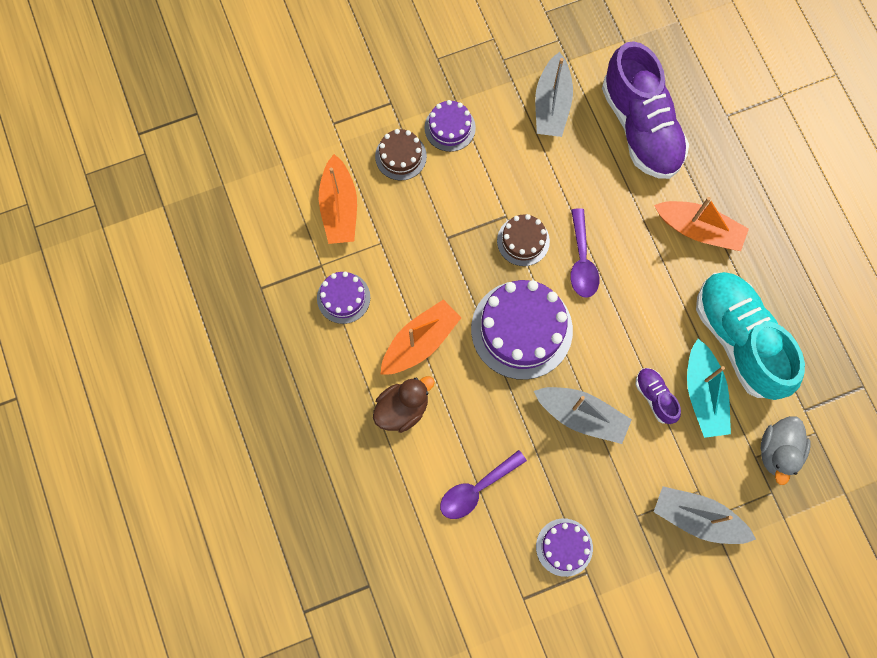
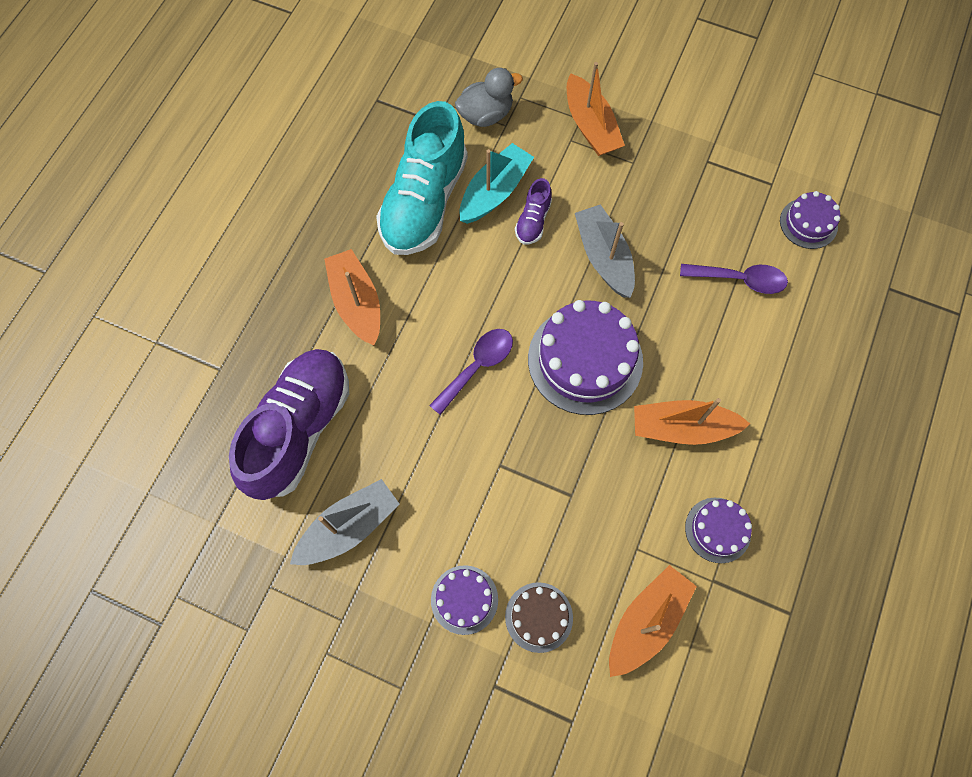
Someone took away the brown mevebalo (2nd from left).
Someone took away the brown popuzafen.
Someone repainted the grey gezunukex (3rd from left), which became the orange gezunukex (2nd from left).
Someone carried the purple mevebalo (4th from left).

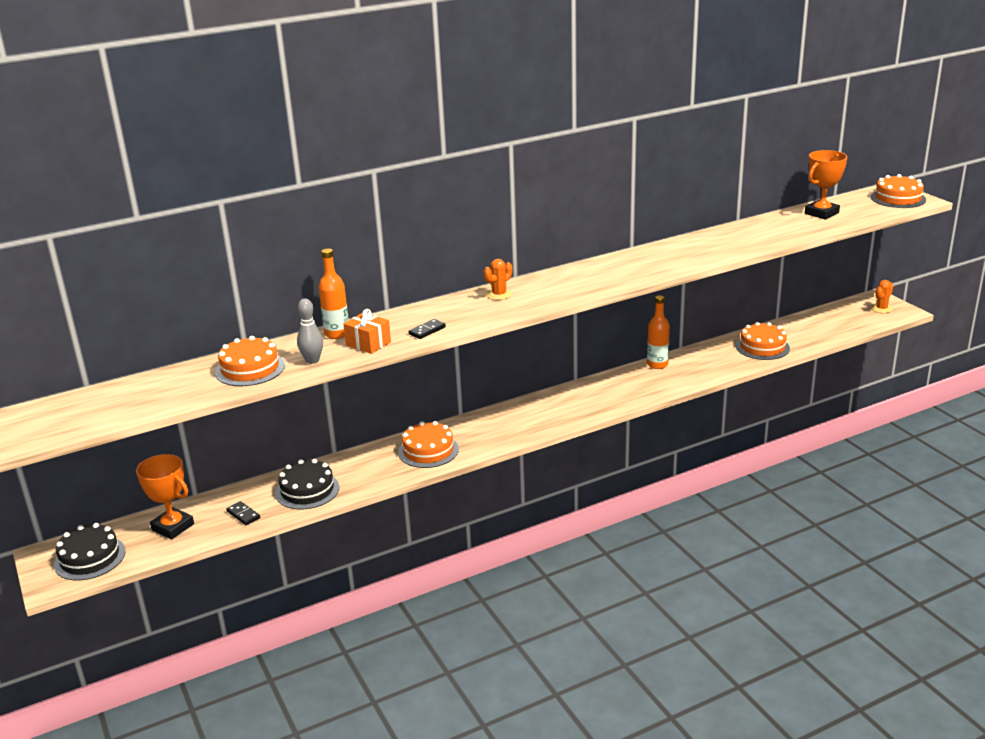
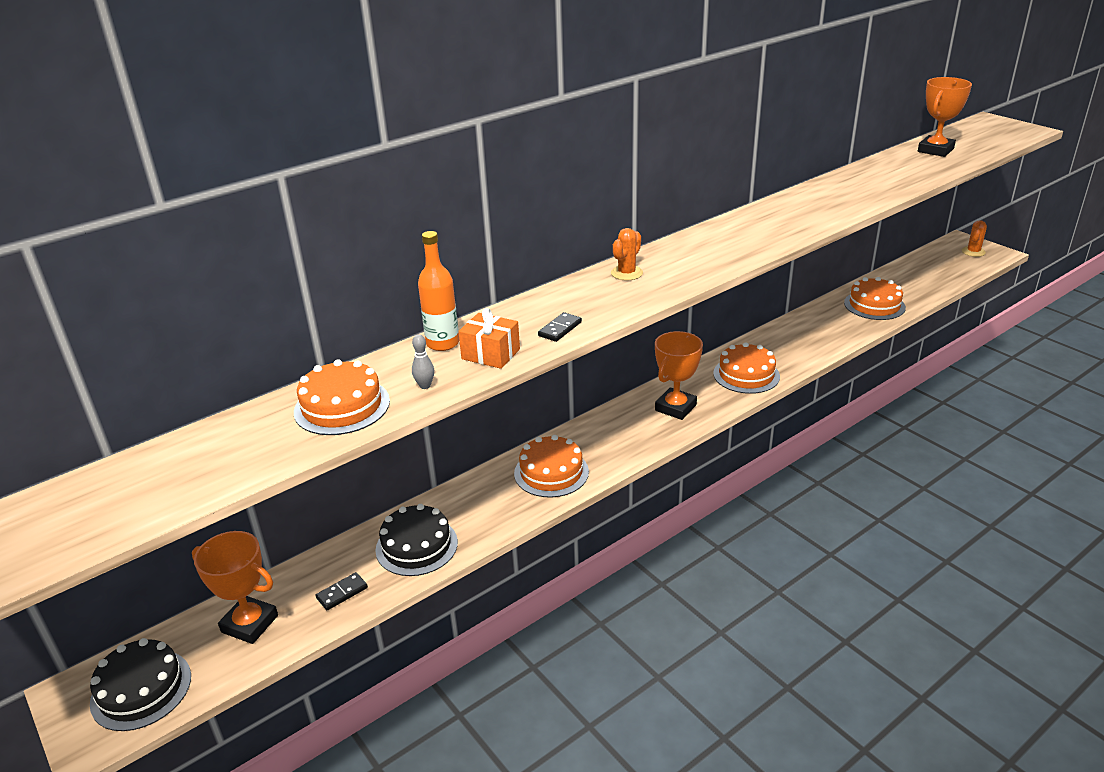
Someone carried the orange mevebalo (4th from left in the first image).
Someone took away the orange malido (2nd from left).
Someone scaled the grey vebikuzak by 0.64.
Someone rotated the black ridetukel (1st from left) by 75 degrees counterclockwise.
Someone put down the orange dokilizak (2nd from left).

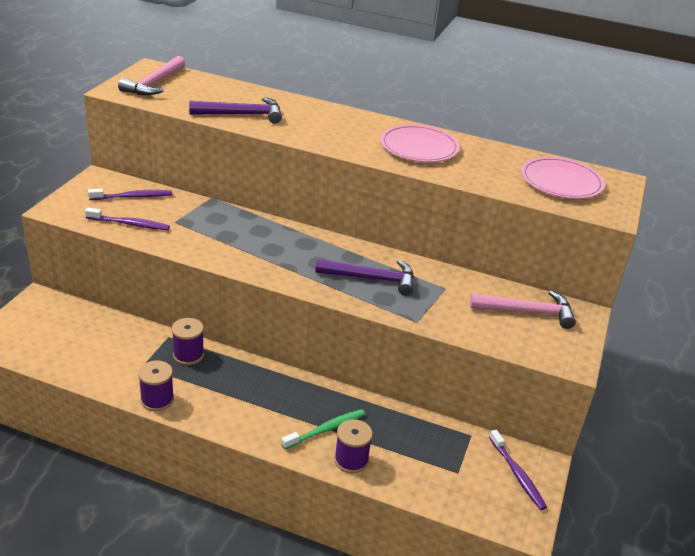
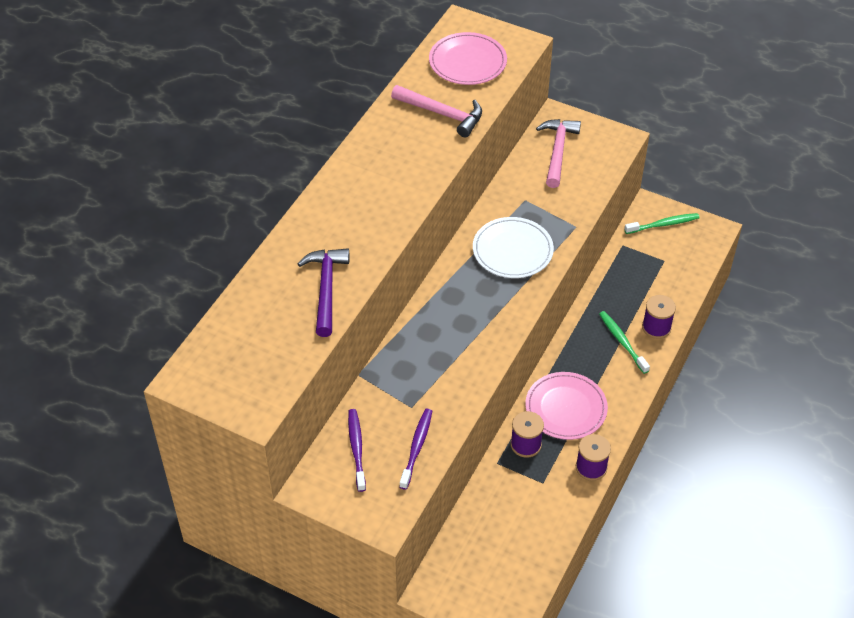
Someone carried the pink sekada (1st from left).
Someone carried the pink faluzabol (1st from left in the first image).
Someone swapped the purple sekada (2nd from left) for the white faluzabol.
Someone repainted the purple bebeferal (3rd from left), which became the green bebeferal (2nd from left).

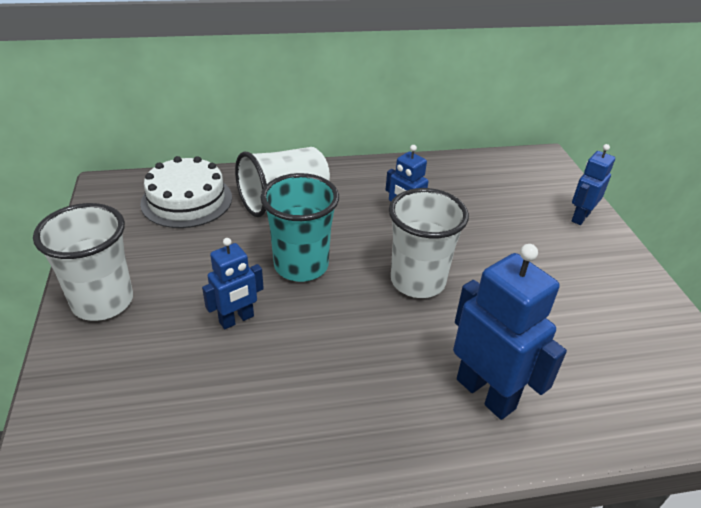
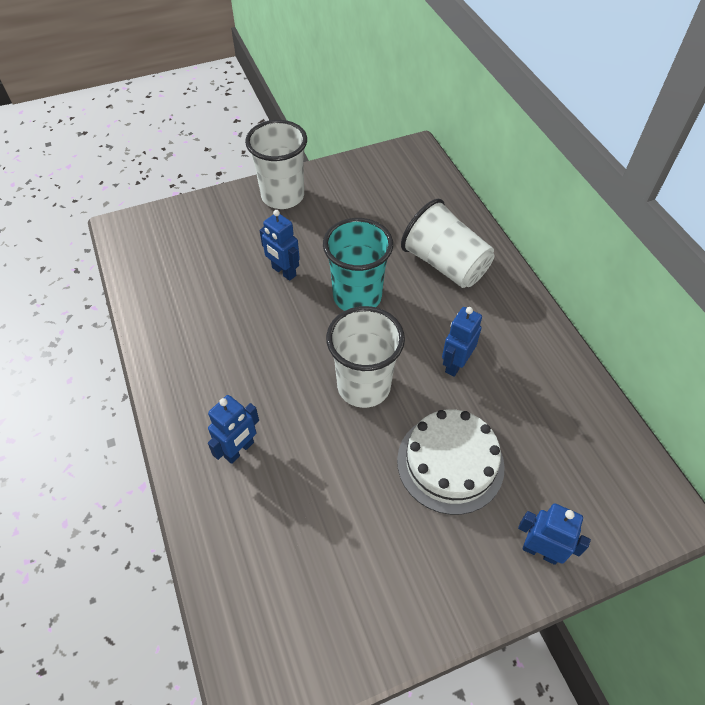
Someone carried the white mevebalo.
Someone scaled the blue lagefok (3rd from left in the first image) by 0.60.

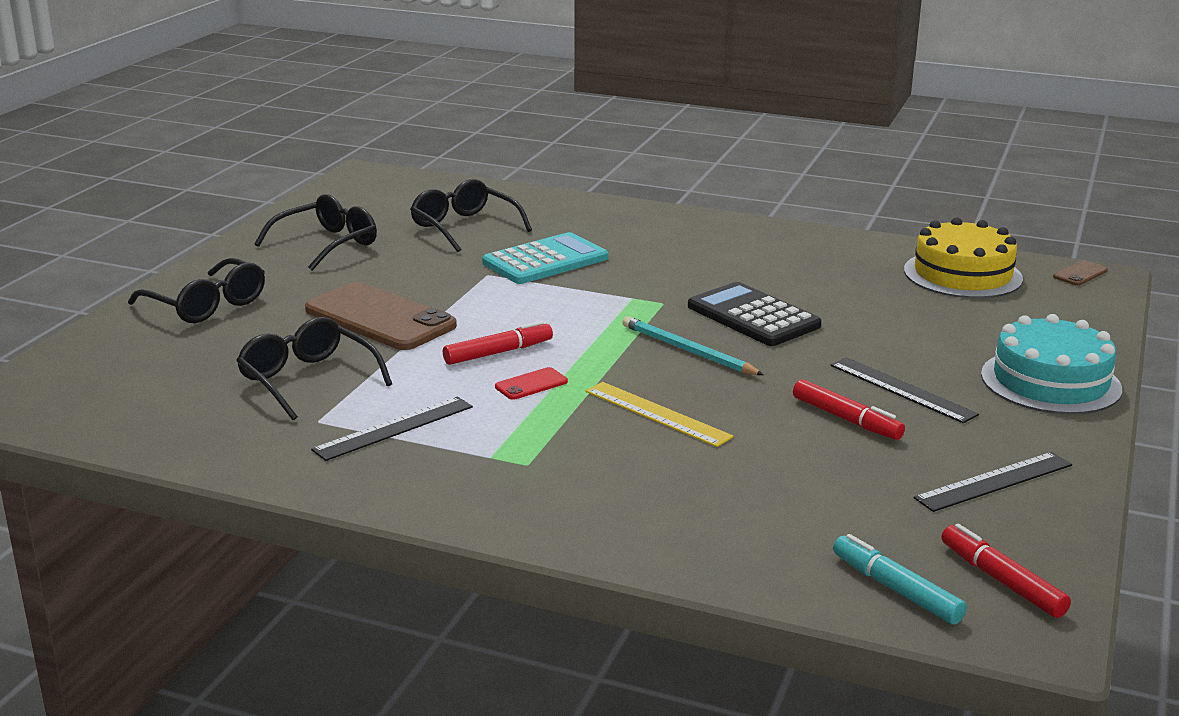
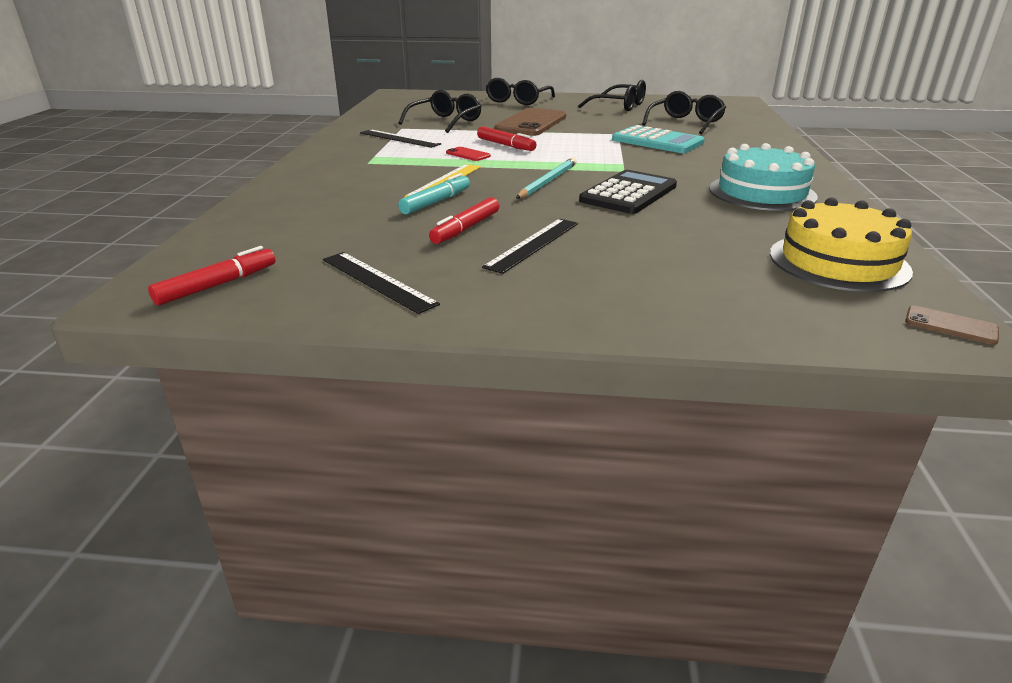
Someone carried the turquoise mevebalo.
Someone carried the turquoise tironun.

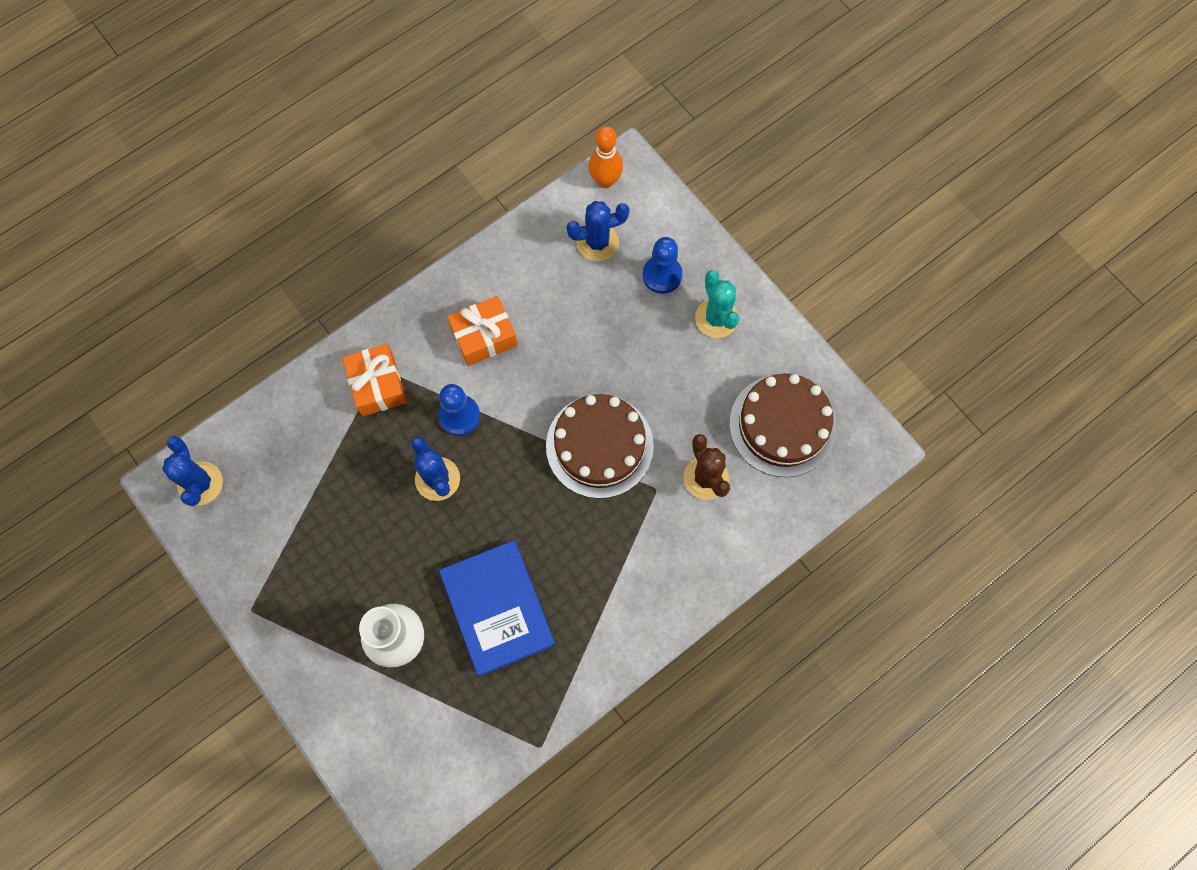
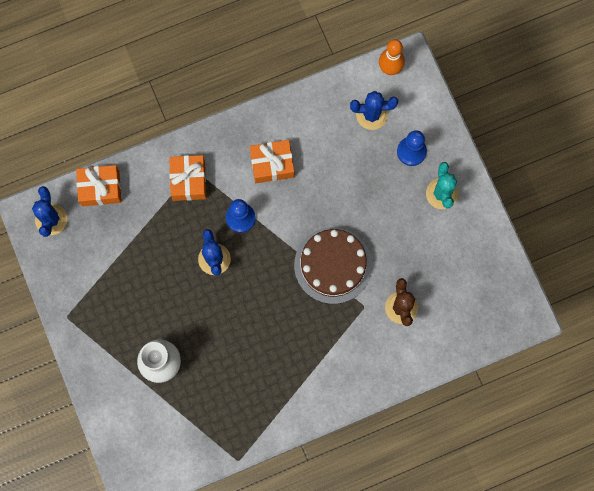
Someone took away the brown mevebalo (2nd from left).
Someone took away the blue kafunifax.
Someone put down the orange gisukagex (1st from left).

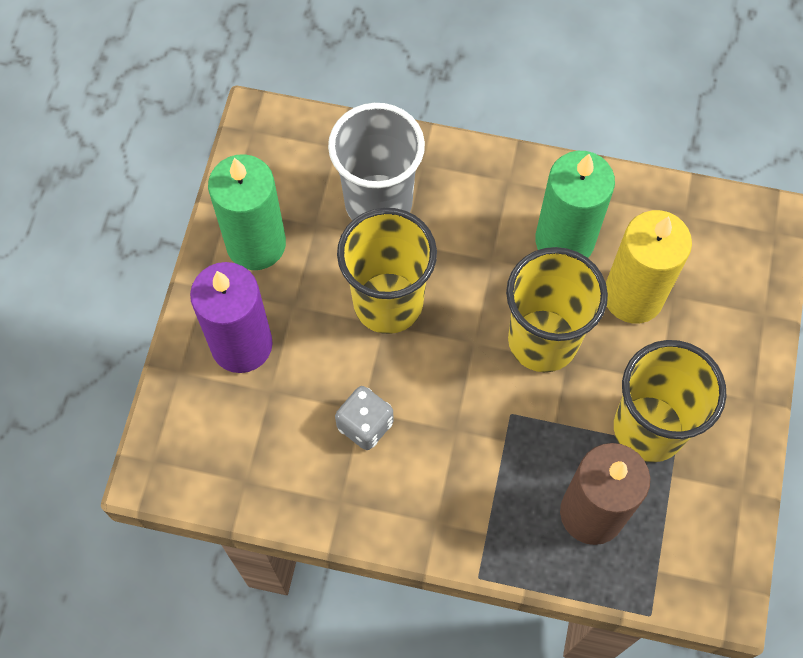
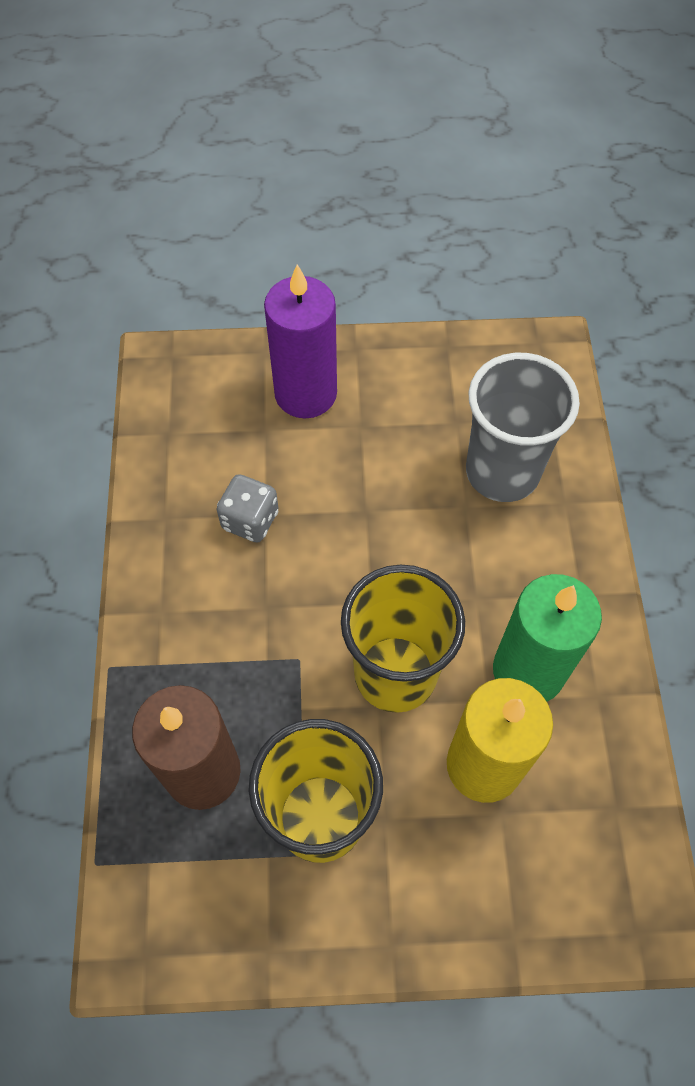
Someone took away the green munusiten (1st from left).
Someone took away the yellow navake (1st from left).

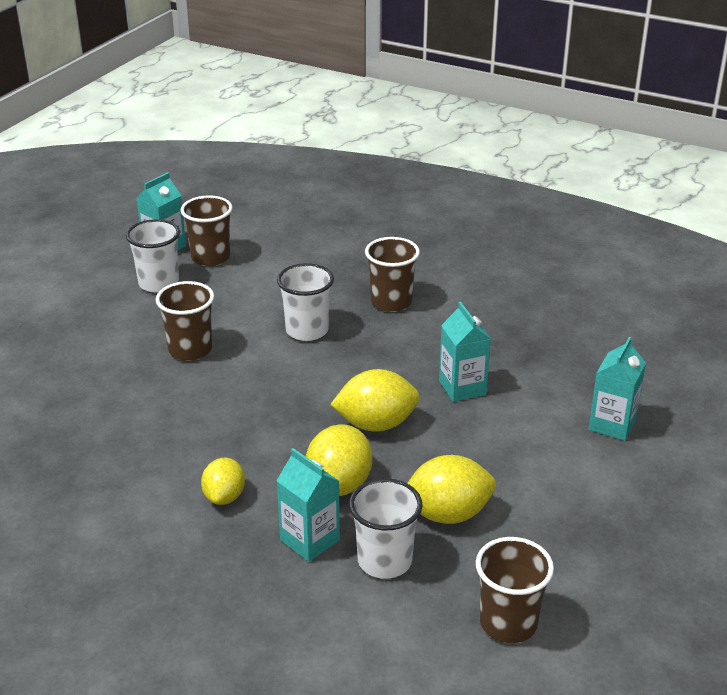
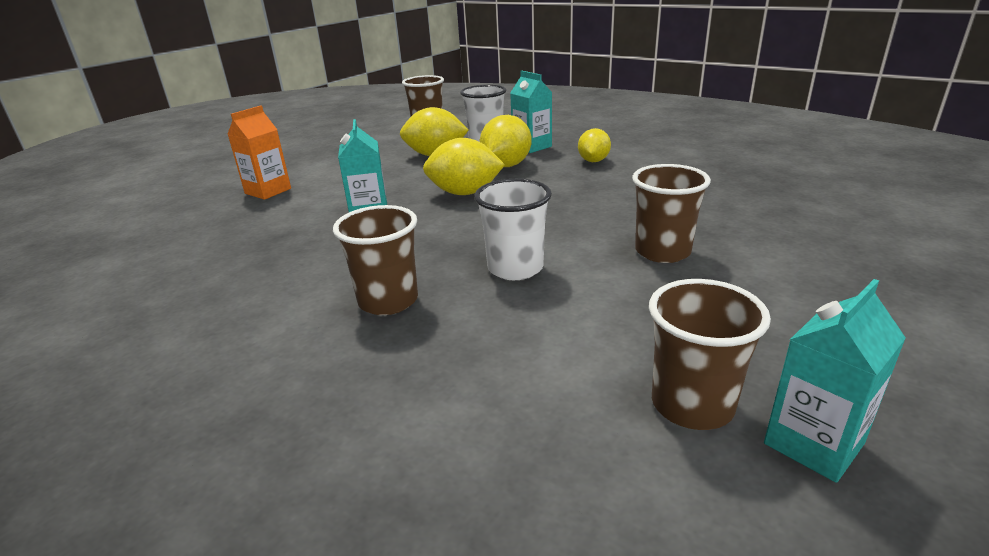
Someone took away the white navake (1st from left).
Someone repainted the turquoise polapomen (4th from left), which became the orange polapomen.

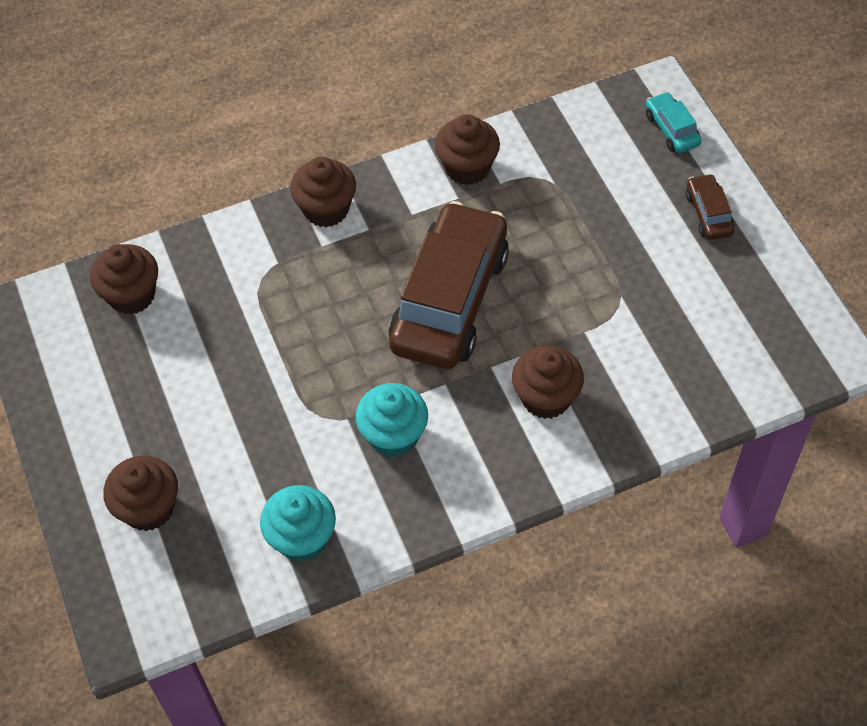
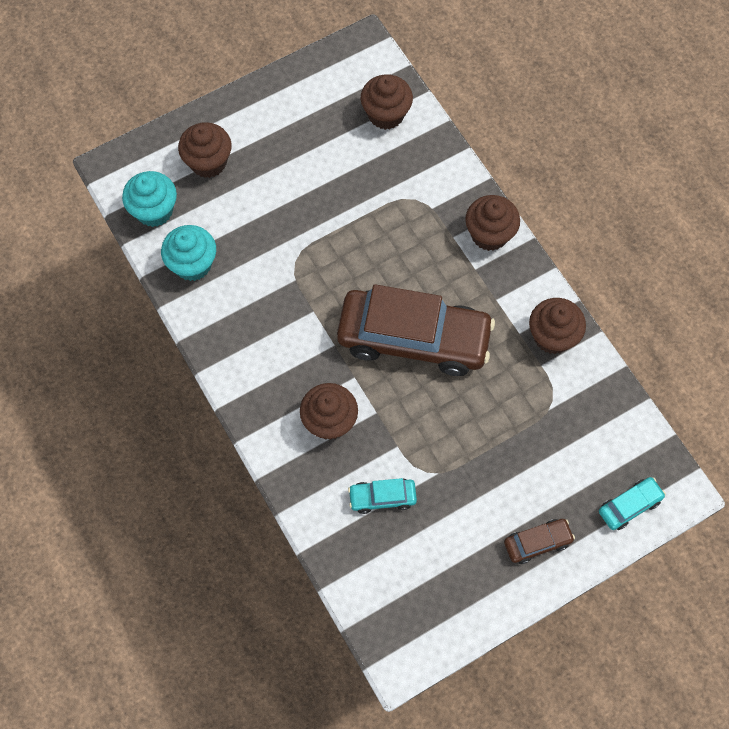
Someone carried the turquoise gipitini (2nd from left in the first image).
Someone put down the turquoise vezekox (1st from left).

